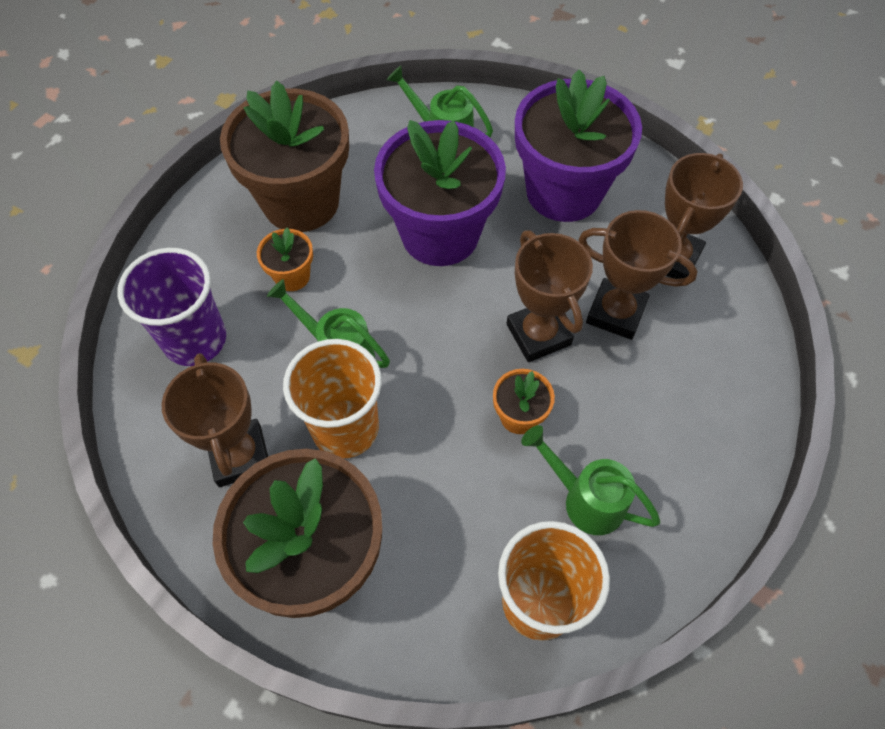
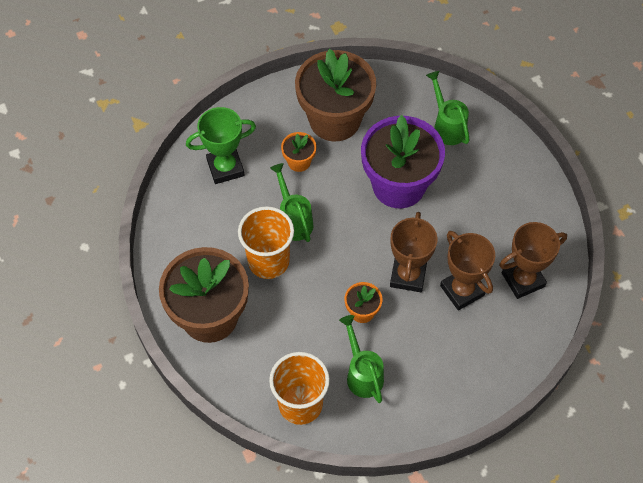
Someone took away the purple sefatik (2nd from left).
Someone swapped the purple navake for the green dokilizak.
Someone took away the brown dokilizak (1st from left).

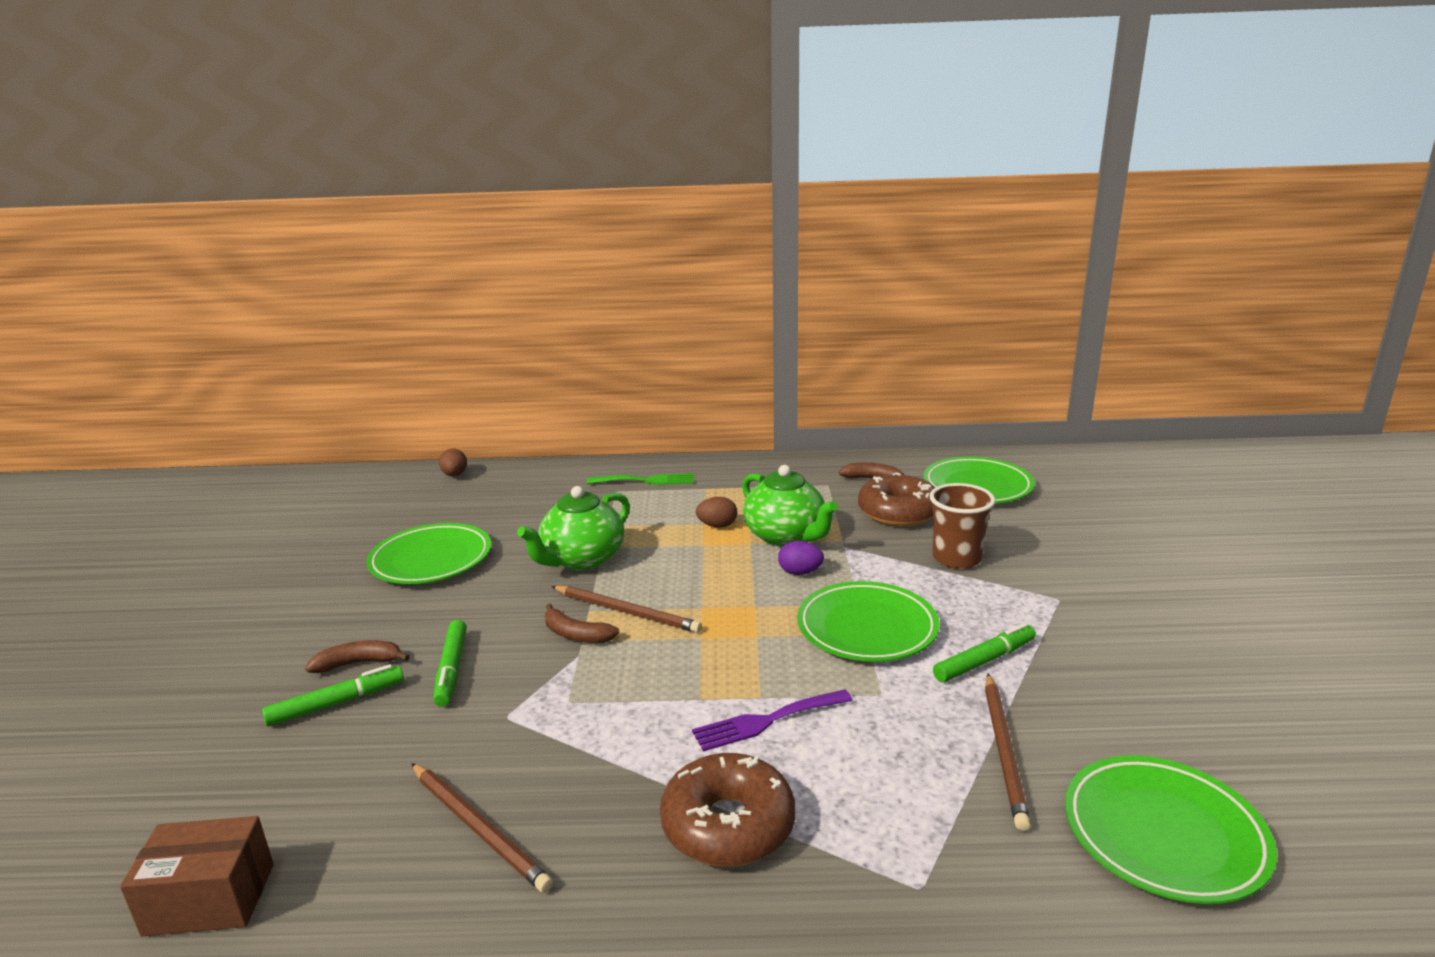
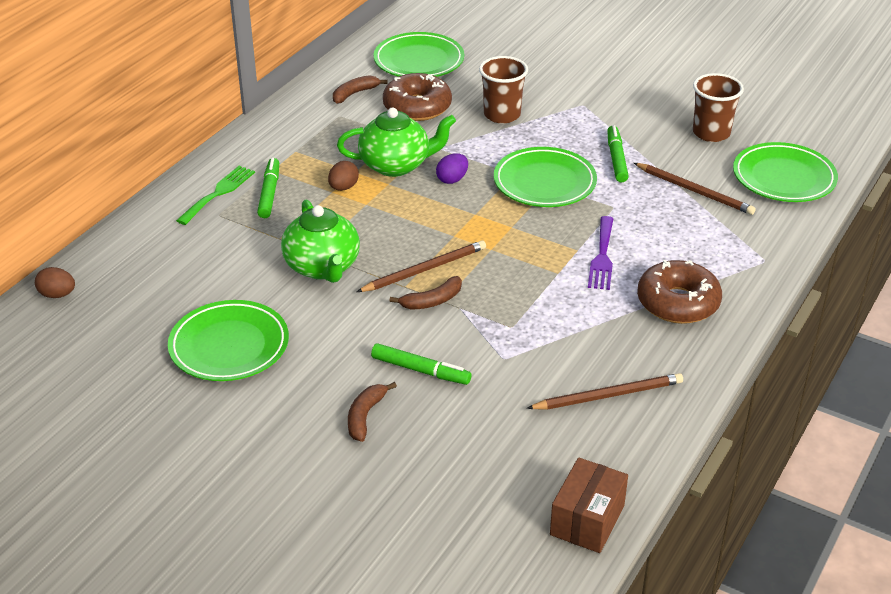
Someone carried the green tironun (1st from left).
Someone put down the brown navake (2nd from left).

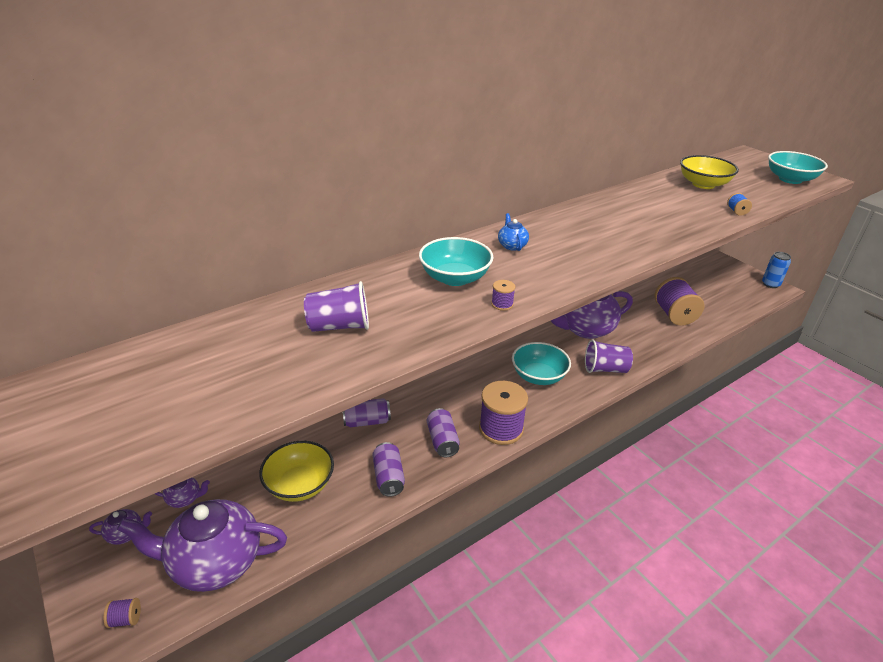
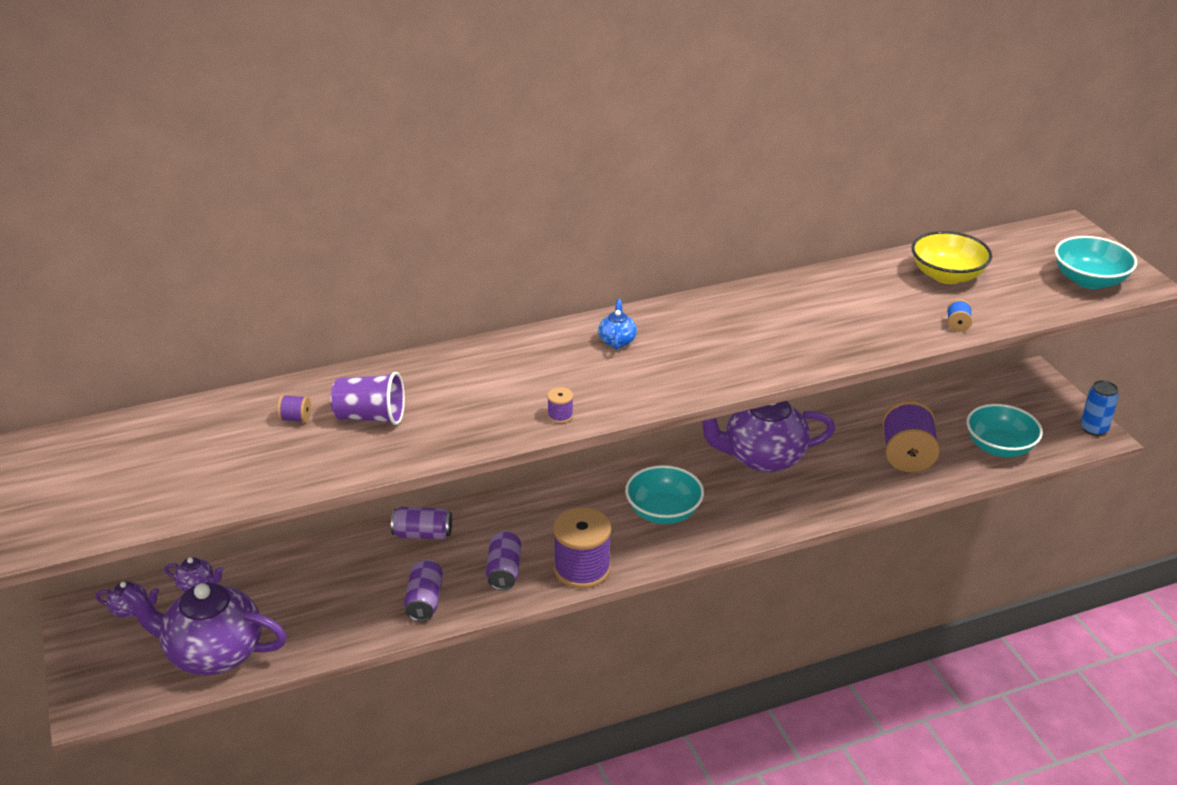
Someone carried the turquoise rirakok (1st from left in the first image).
Someone took away the purple navake (2nd from left).
Someone took away the yellow rirakok (1st from left).
Someone carried the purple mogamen (1st from left).

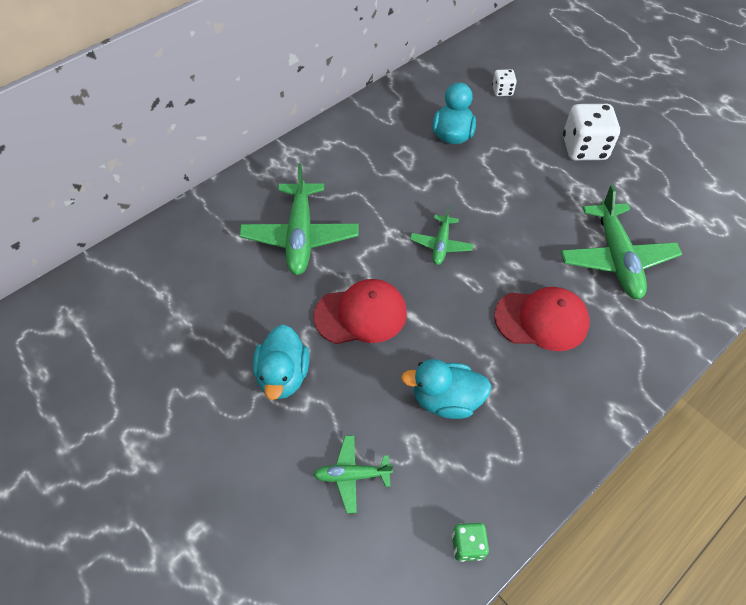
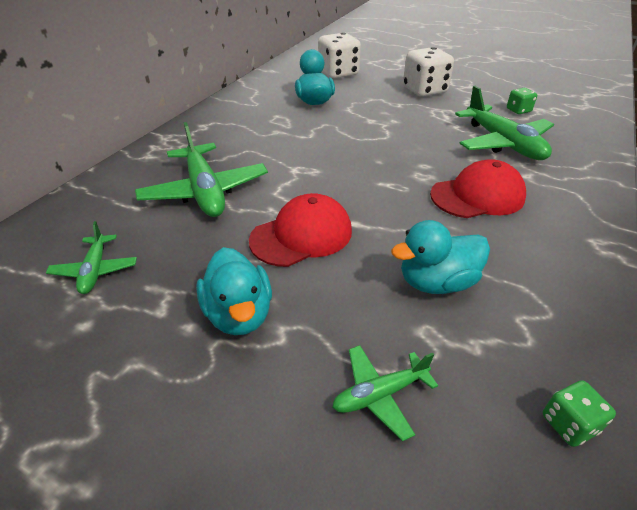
Someone scaled the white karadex (1st from left) by 1.99.
Someone carried the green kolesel (3rd from left in the first image).
Someone put down the green karadex (1st from left).

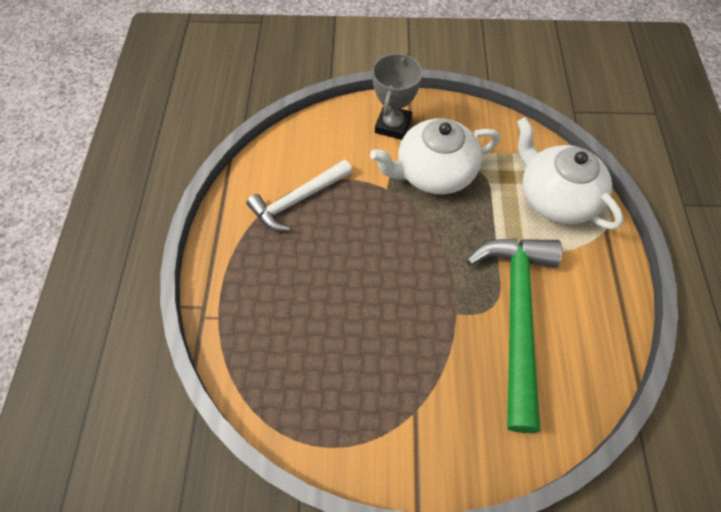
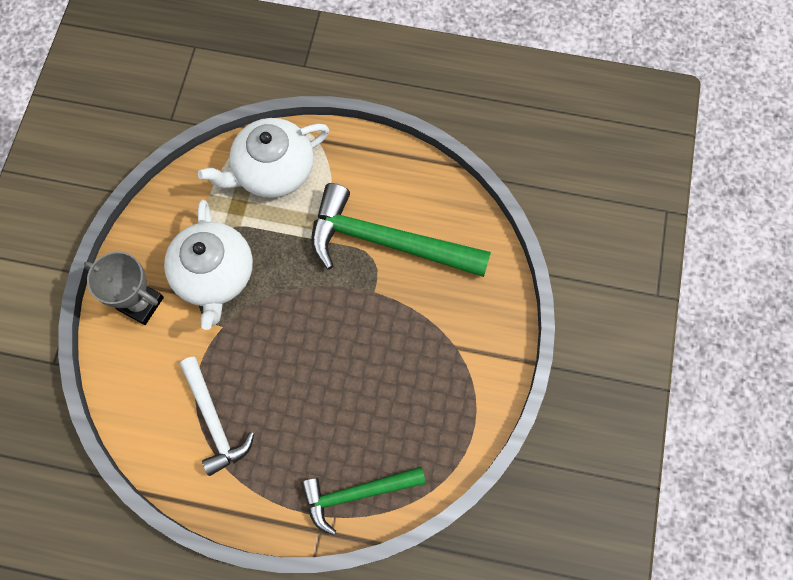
Someone put down the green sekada (1st from left).

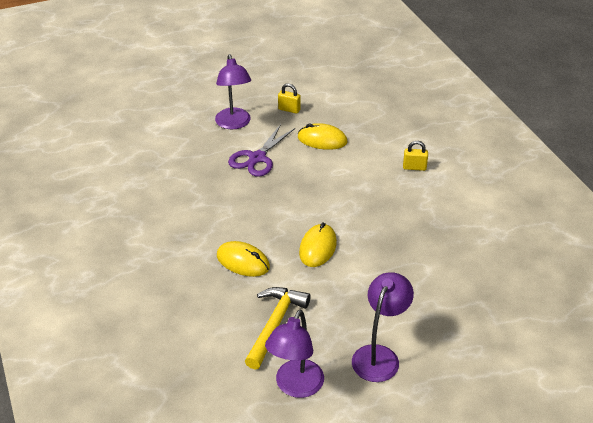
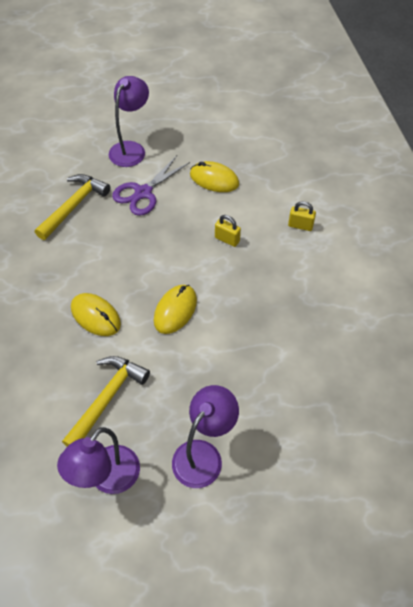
Someone rotated the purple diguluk (1st from left in the first image) by 150 degrees counterclockwise.
Someone carried the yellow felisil (1st from left).
Someone put down the yellow sekada (1st from left).

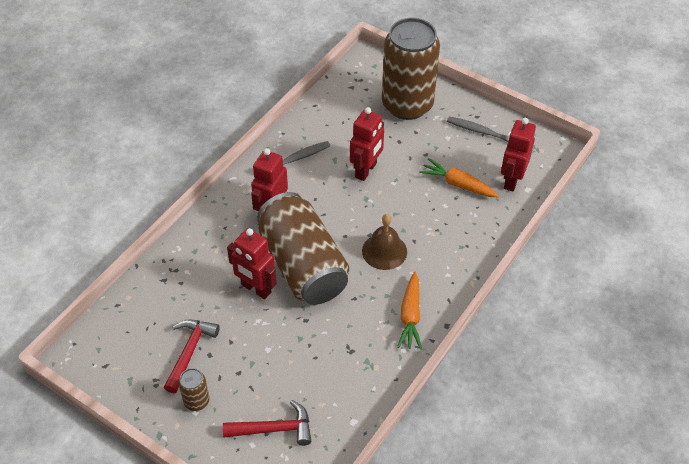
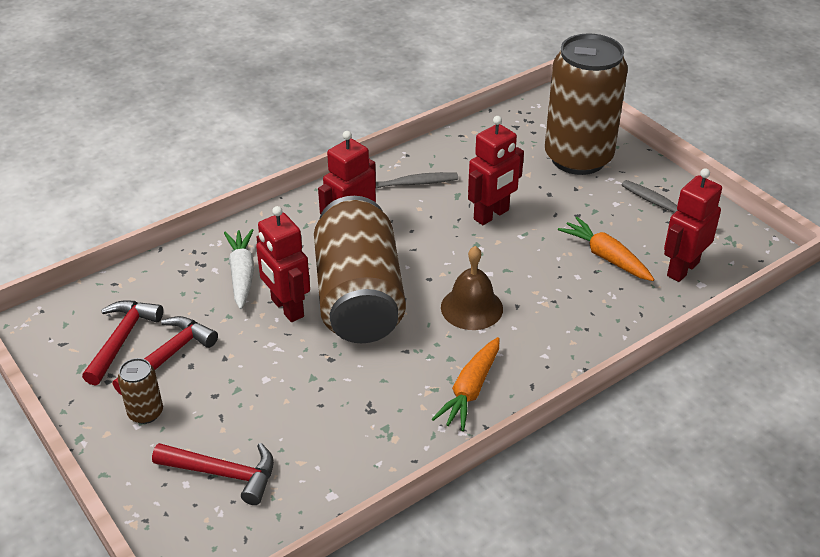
Someone put down the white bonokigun.
Someone put down the red sekada (1st from left).

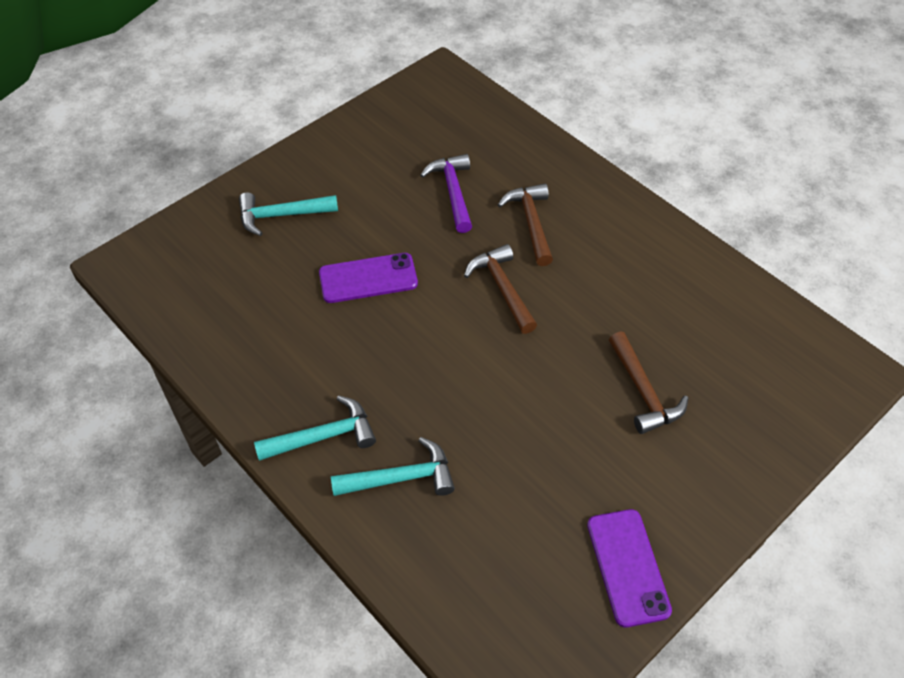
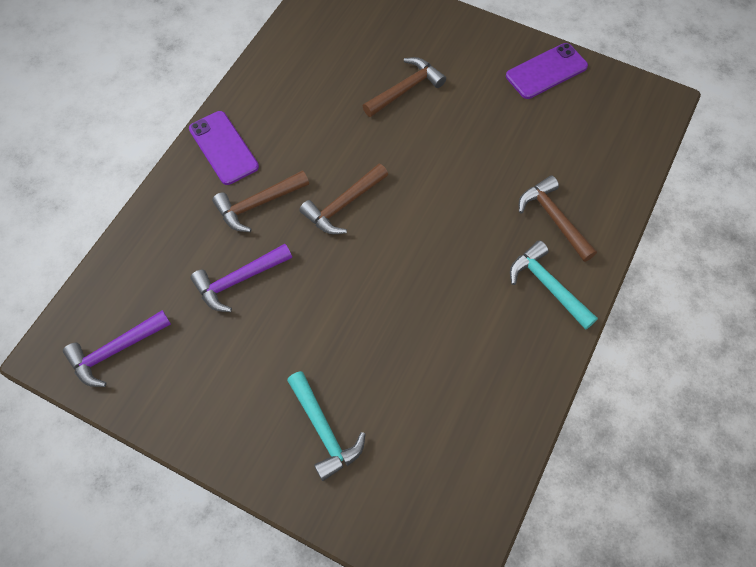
Someone carried the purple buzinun (1st from left).
Someone repainted the turquoise sekada (3rd from left), which became the brown sekada (4th from left).
Someone put down the purple sekada (1st from left).

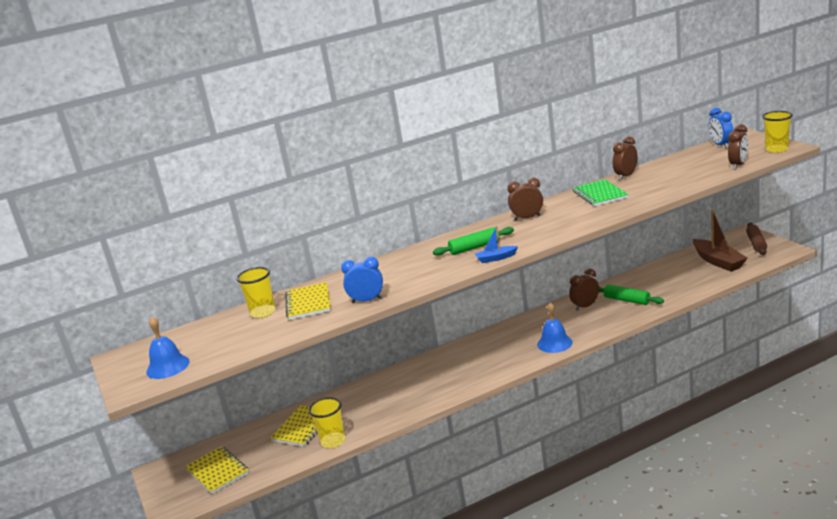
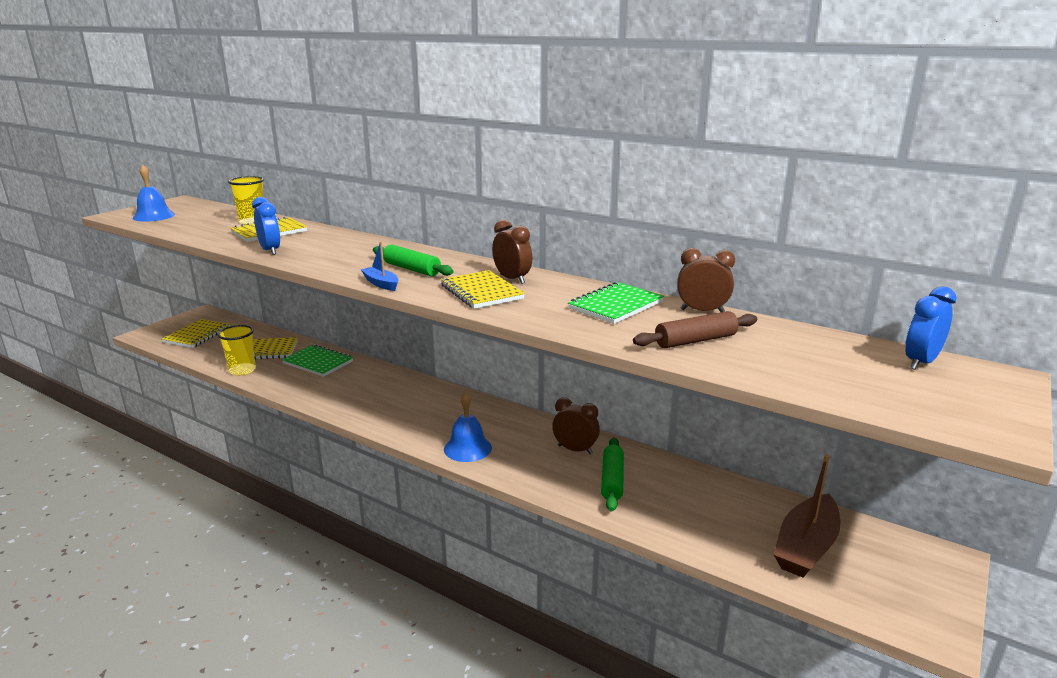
Someone took away the yellow navake (3rd from left).
Someone took away the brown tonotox (4th from left).
Someone carried the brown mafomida.
Someone put down the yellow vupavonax (4th from left).
Someone put down the green vupavonax (1st from left).

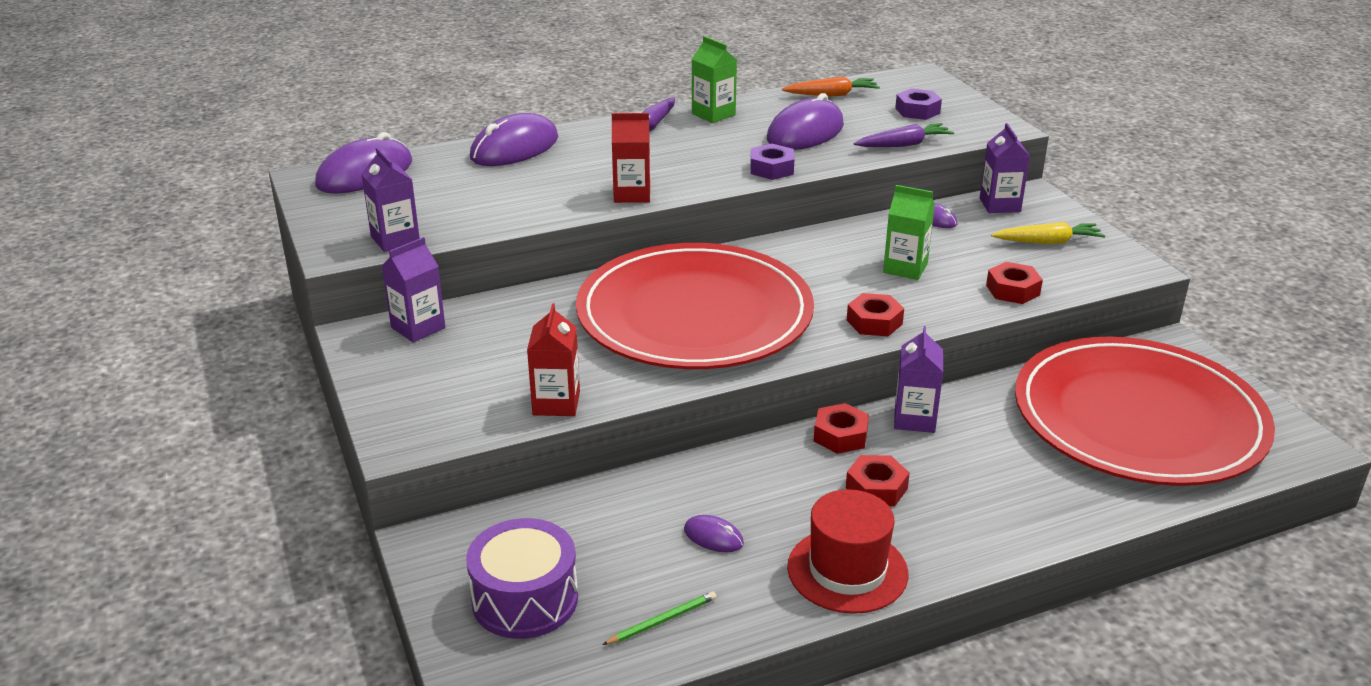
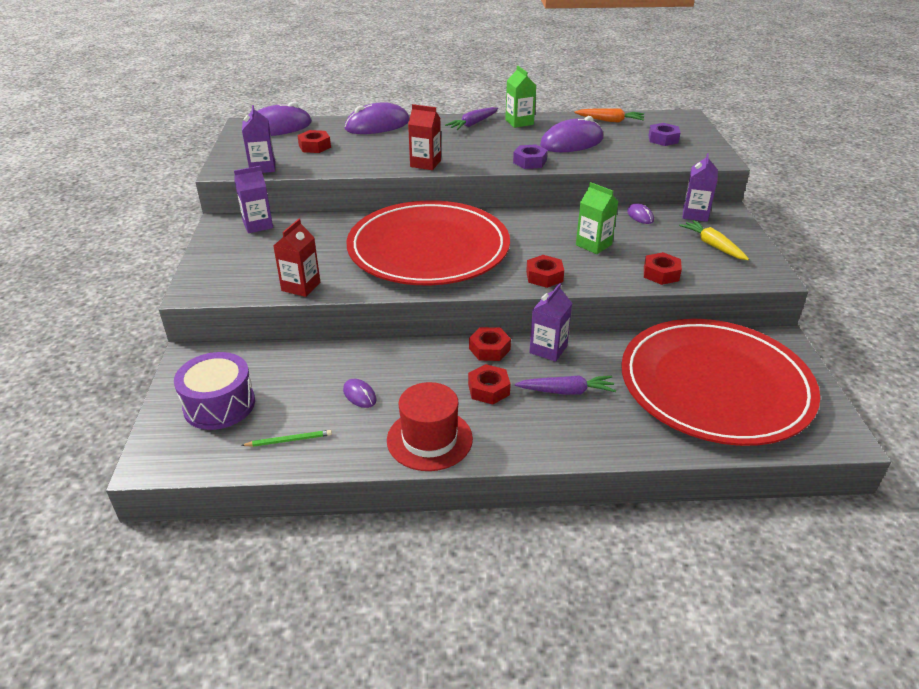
Someone carried the purple bonokigun (2nd from left).
Someone rotated the yellow bonokigun by 135 degrees counterclockwise.
Someone put down the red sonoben (1st from left).

